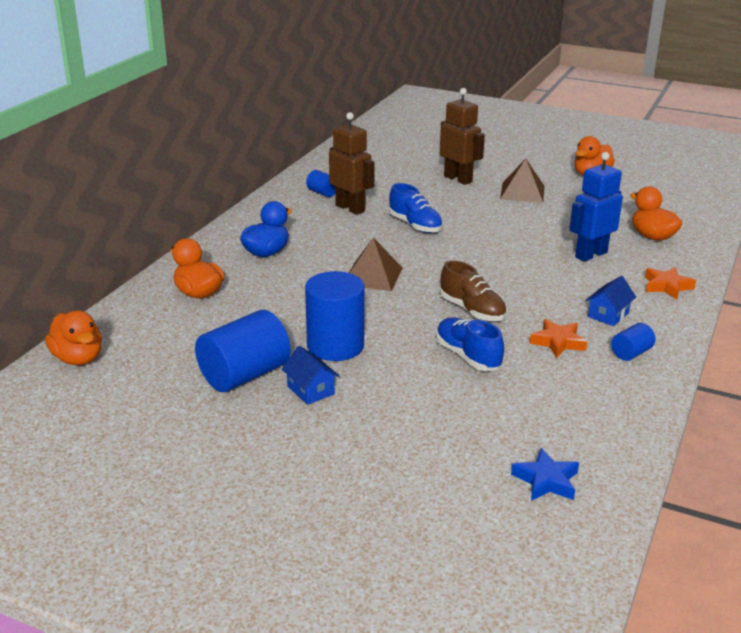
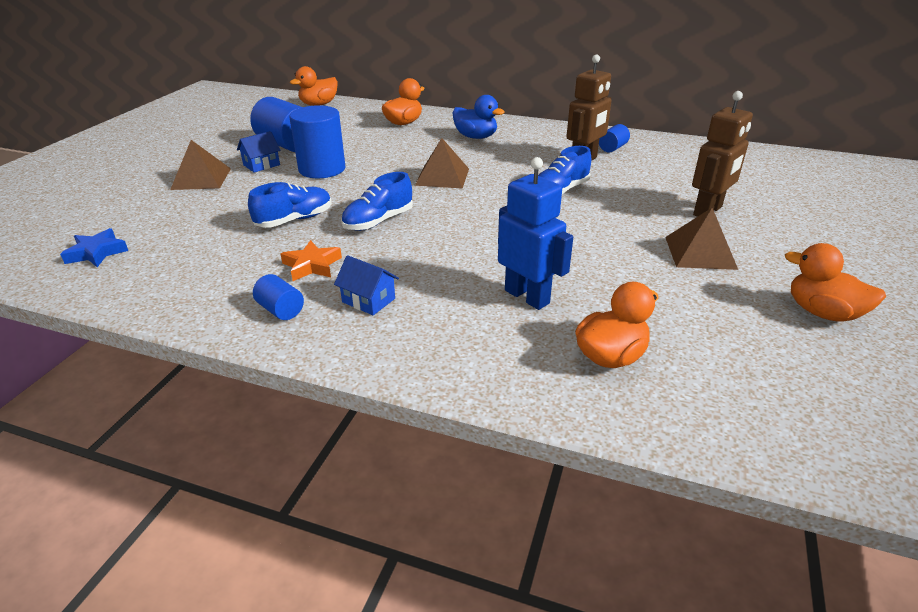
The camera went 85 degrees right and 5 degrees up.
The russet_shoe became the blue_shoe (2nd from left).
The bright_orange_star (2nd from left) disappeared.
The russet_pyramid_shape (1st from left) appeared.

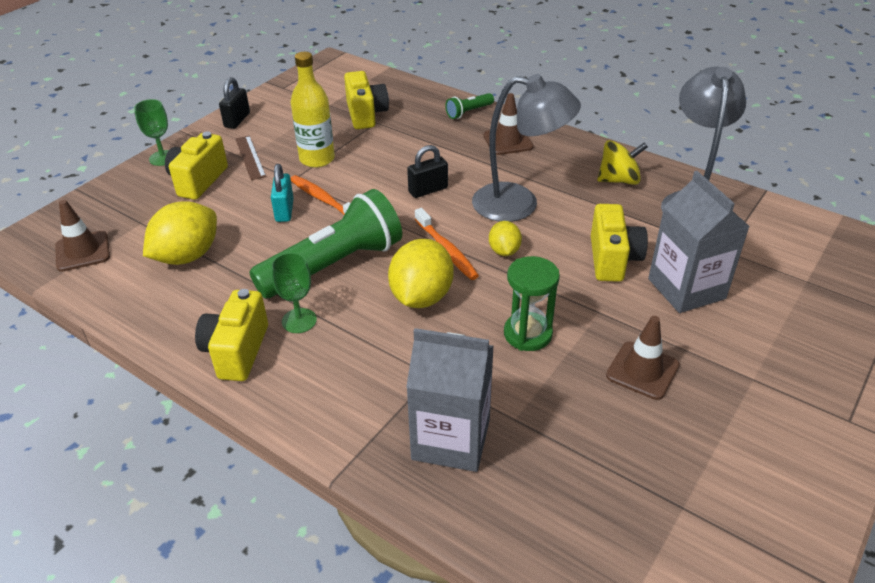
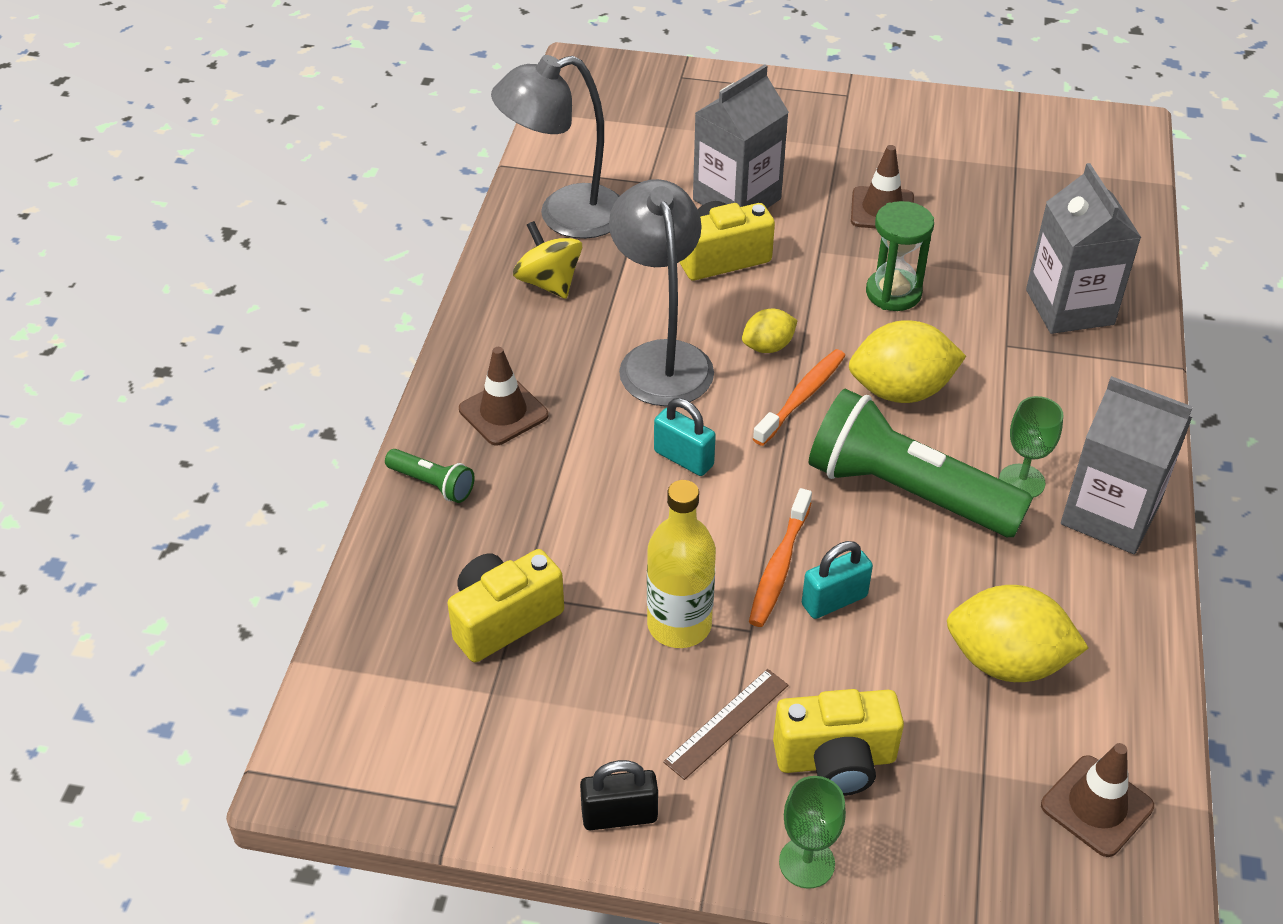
The camera went 115 degrees left and 5 degrees up.
The jet-black_small_lock (2nd from left) became the turquoise_small_lock (1st from left).
The bright_yellow_compact_camera (2nd from left) was replaced by the ash-grey_carton (3rd from left).

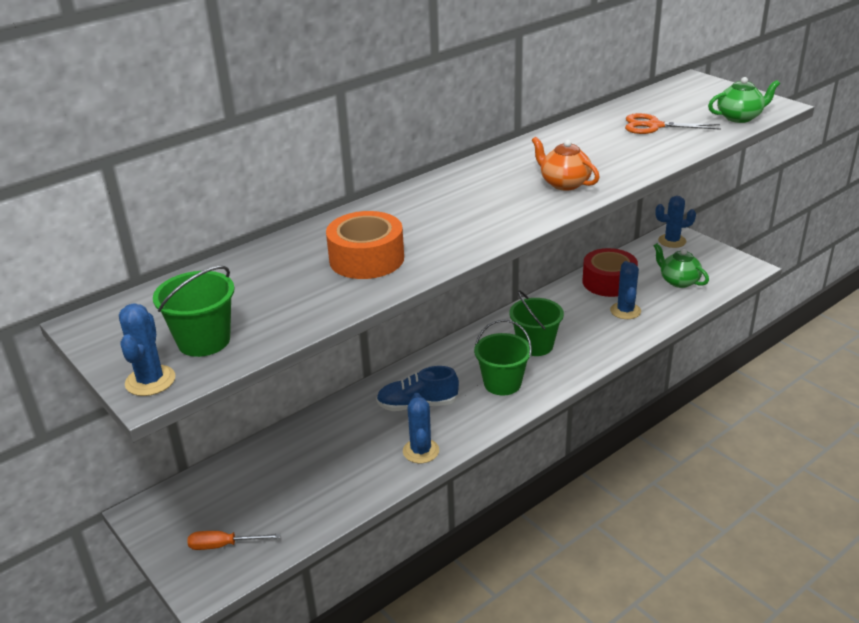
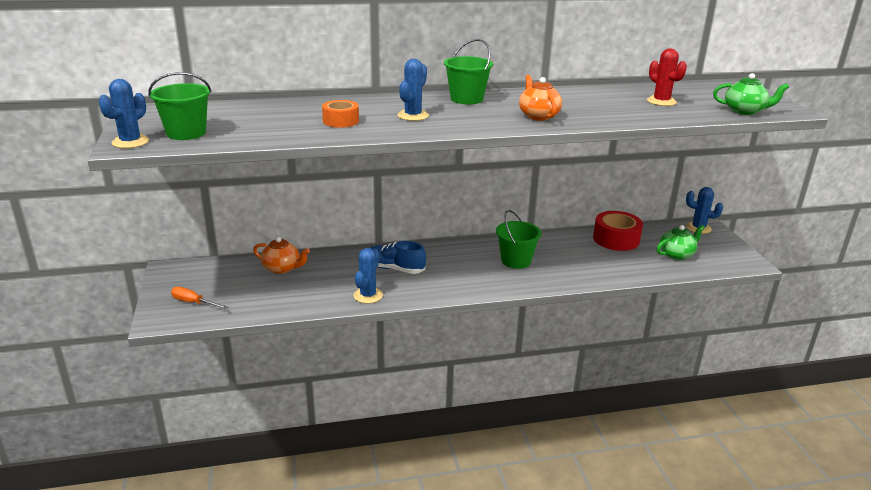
The camera went 25 degrees right and 5 degrees down.
The bright_orange_pair_of_scissors was replaced by the red_prickly_plant.
The bright_orange_tape changed to 0.62 times the size.
The leaf-green_teapot (1st from left) turned 75 degrees clockwise.
The blue_prickly_plant (3rd from left) moved.
The leaf-green_sand_bucket (2nd from left) moved.
The bright_orange_teapot (1st from left) appeared.

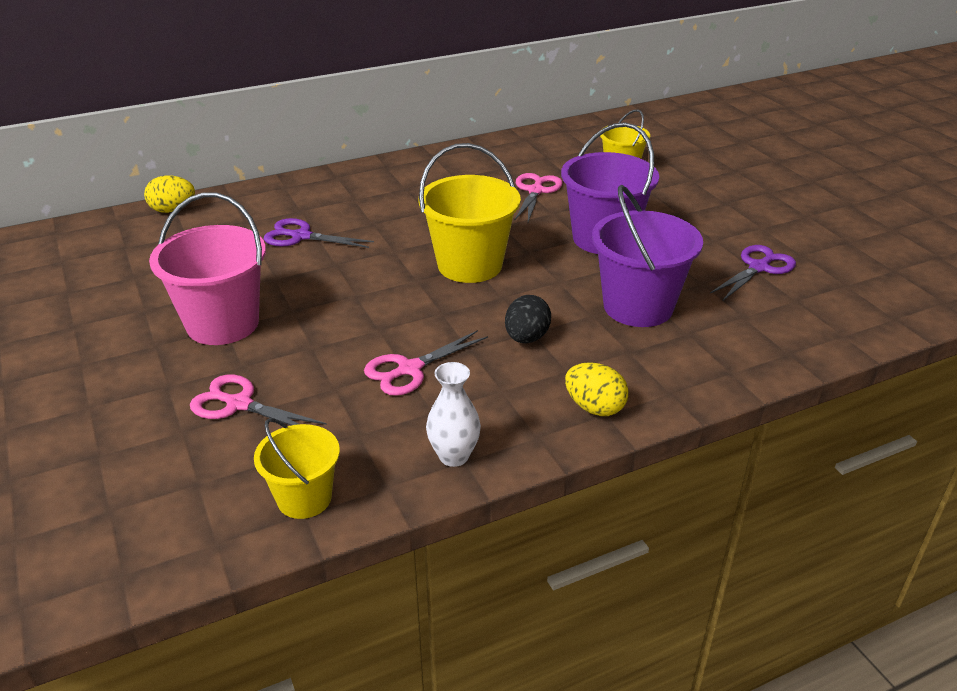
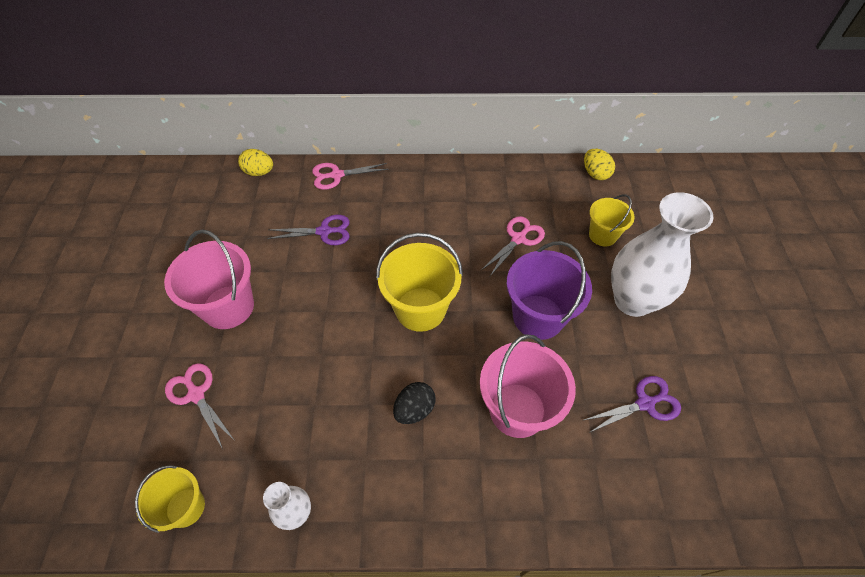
The camera went 25 degrees right and 20 degrees up.
The violet_sand_bucket (2nd from left) became the rosy_sand_bucket (2nd from left).
The violet_pair_of_scissors (1st from left) turned 135 degrees clockwise.
The rosy_pair_of_scissors (2nd from left) moved.
The bright_yellow_egg_shape (2nd from left) moved.
The pure_white_tall_vase (2nd from left) appeared.

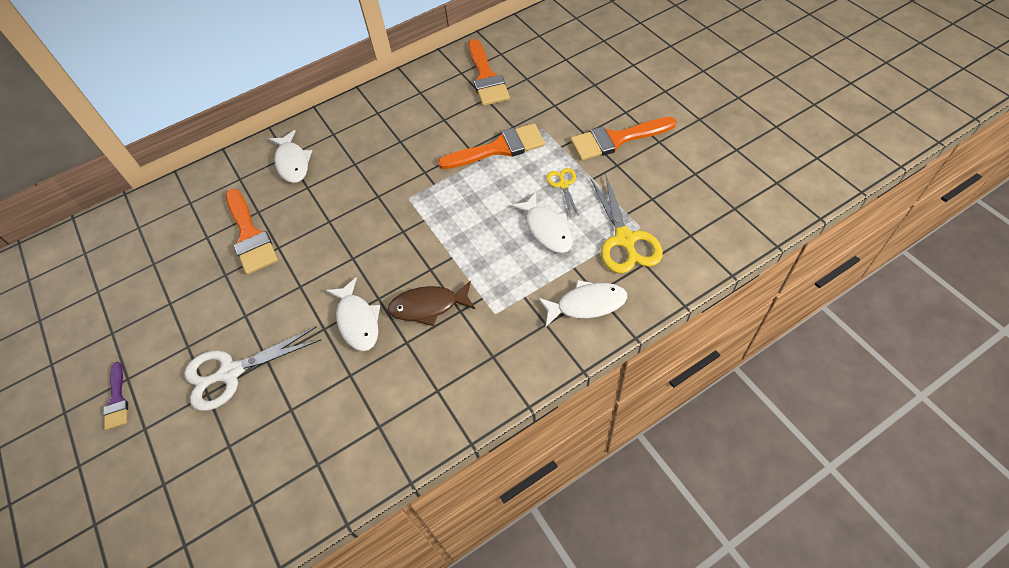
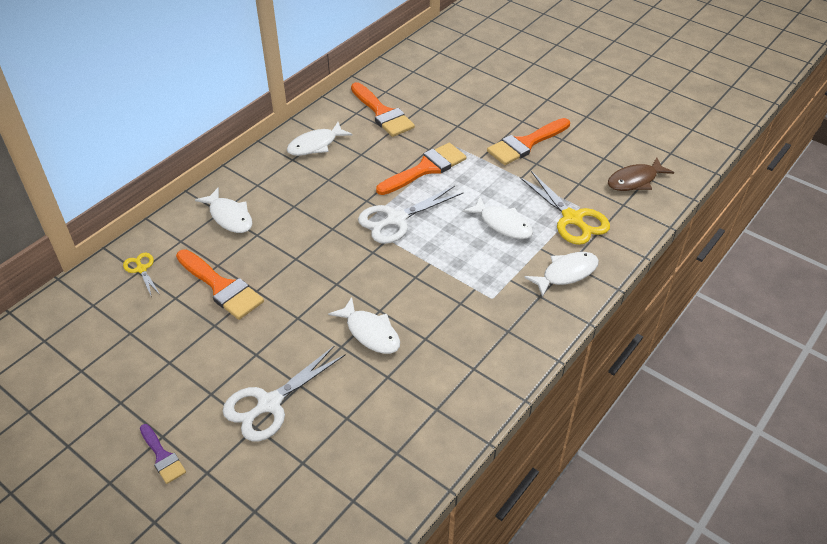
The camera went 25 degrees left and 10 degrees down.
The bright_yellow_pair_of_scissors (1st from left) moved.
The russet_fish moved.
The pure_white_fish (2nd from left) appeared.
The pure_white_pair_of_scissors (2nd from left) appeared.

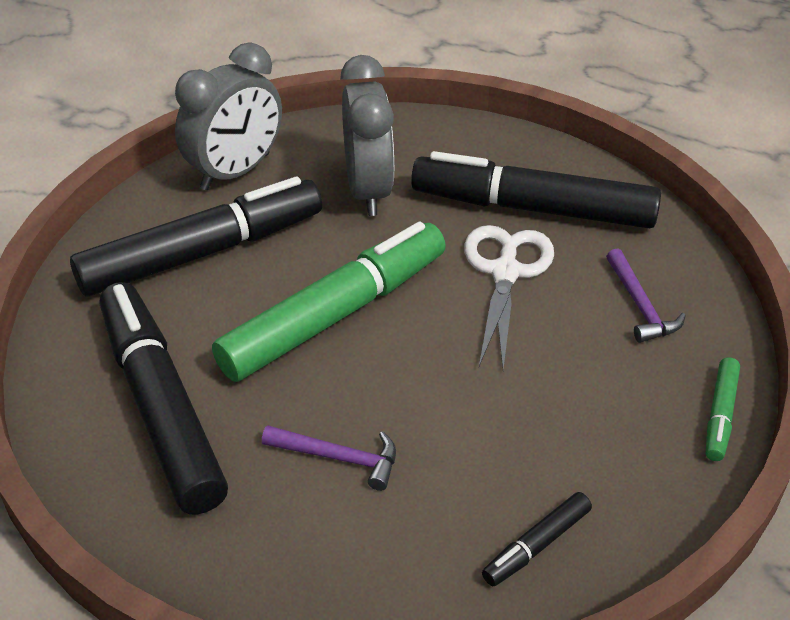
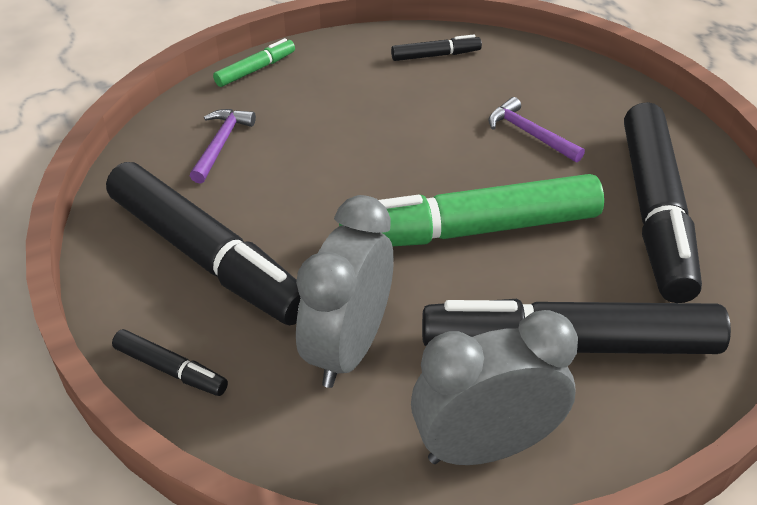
The camera went 150 degrees left and 0 degrees up.
The pure_white_pair_of_scissors disappeared.
The jet-black_marker_pen (1st from left) appeared.

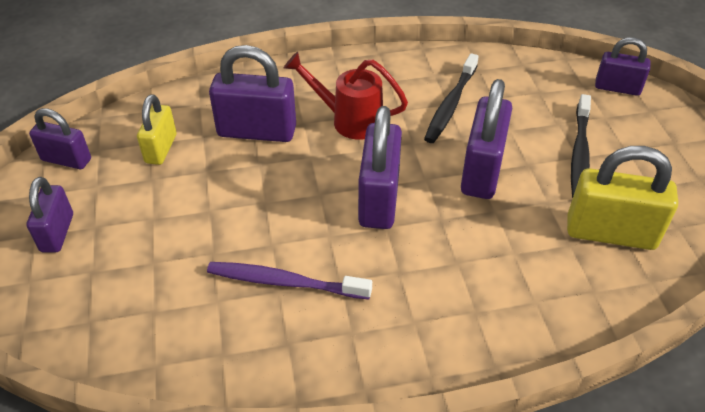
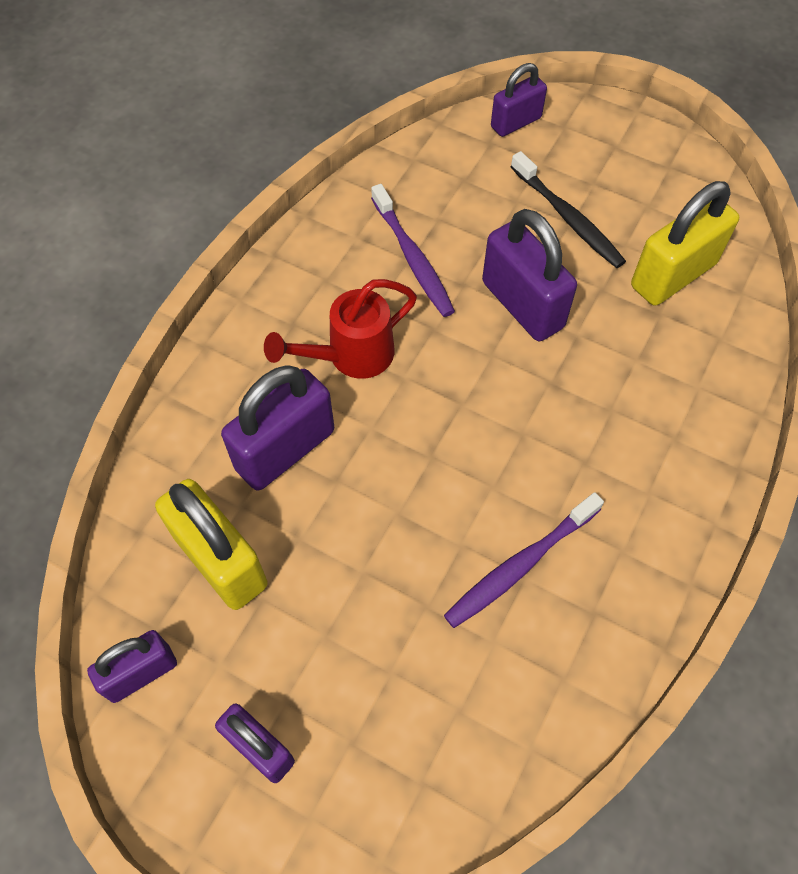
The camera went 50 degrees left and 15 degrees up.
The jet-black_tooth_brush (1st from left) became the violet_tooth_brush (1st from left).
The bright_yellow_small_lock (1st from left) changed to 1.62 times the size.
The violet_small_lock (4th from left) disappeared.

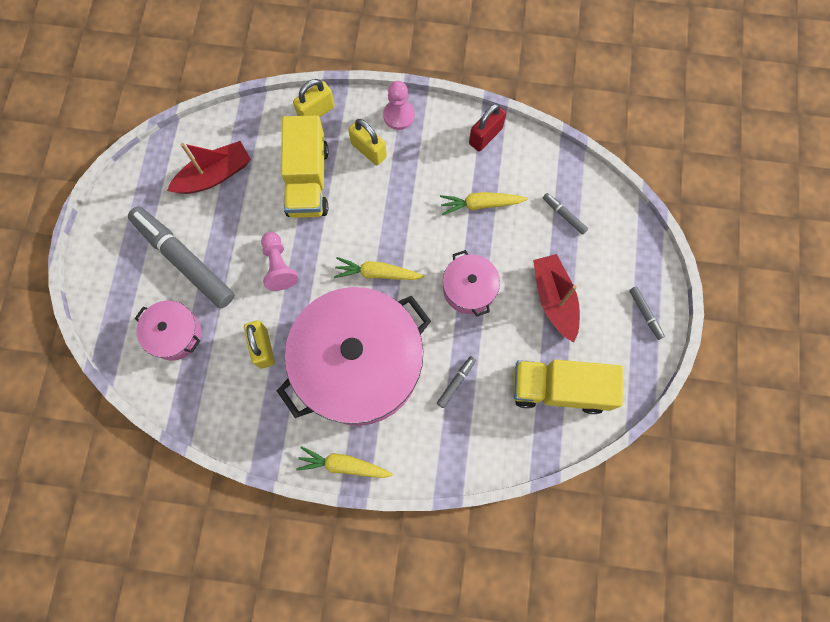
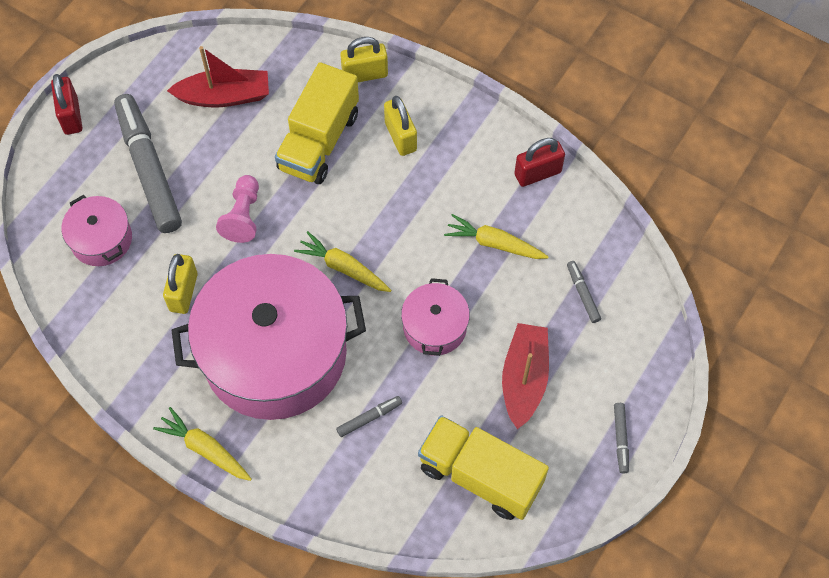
The camera went 25 degrees right and 10 degrees down.
The rosy_game_pawn (2nd from left) disappeared.
The red_small_lock (1st from left) appeared.

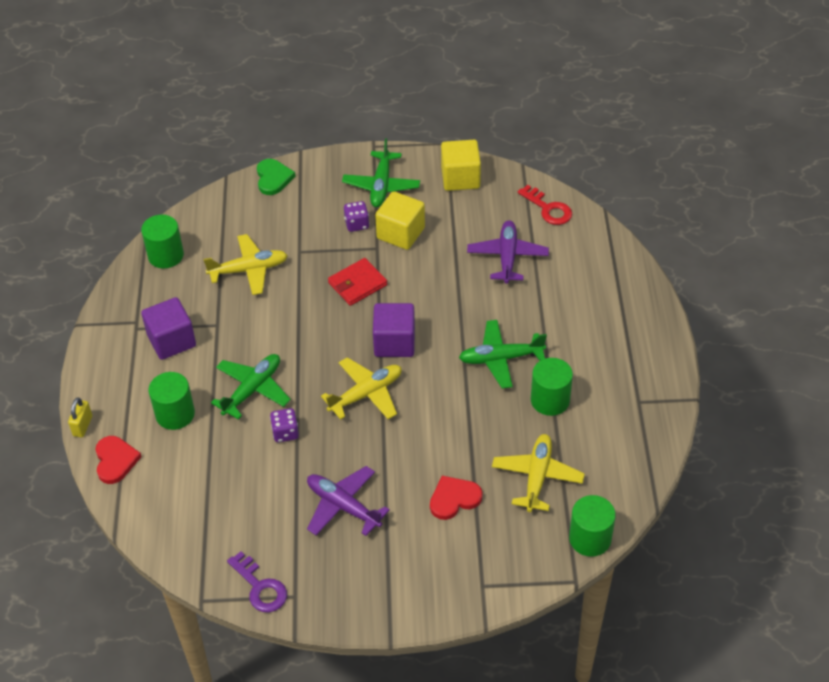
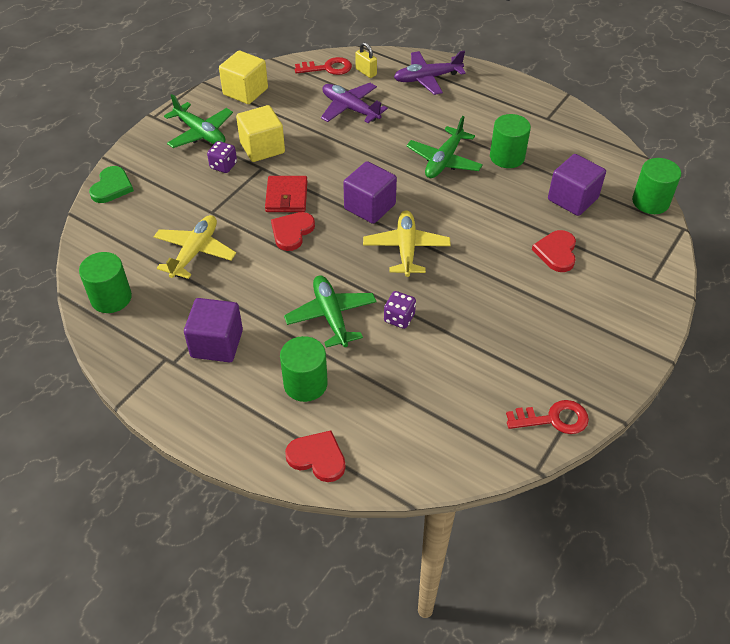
The camera went 55 degrees left and 0 degrees up.
The leaf-green_heart turned 75 degrees clockwise.
The bright_yellow_small_lock moved.
The bright_yellow_toy_plane (3rd from left) was replaced by the violet_cube (3rd from left).
The violet_toy_plane (1st from left in the first image) moved.
The violet_door_key became the red_door_key (2nd from left).
The red_heart (1st from left) appeared.

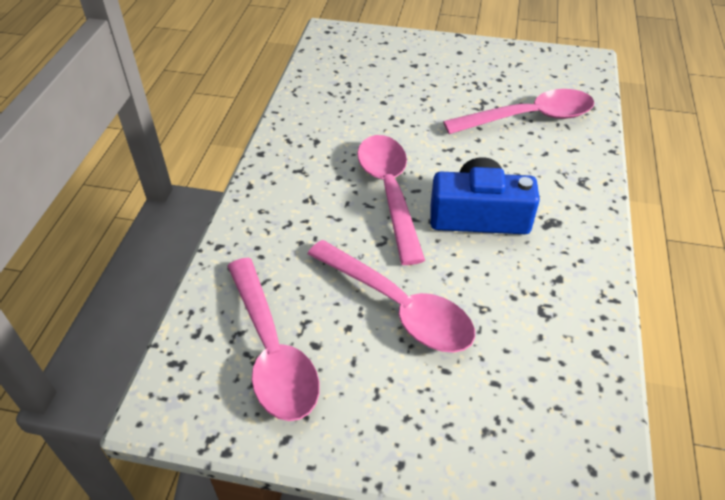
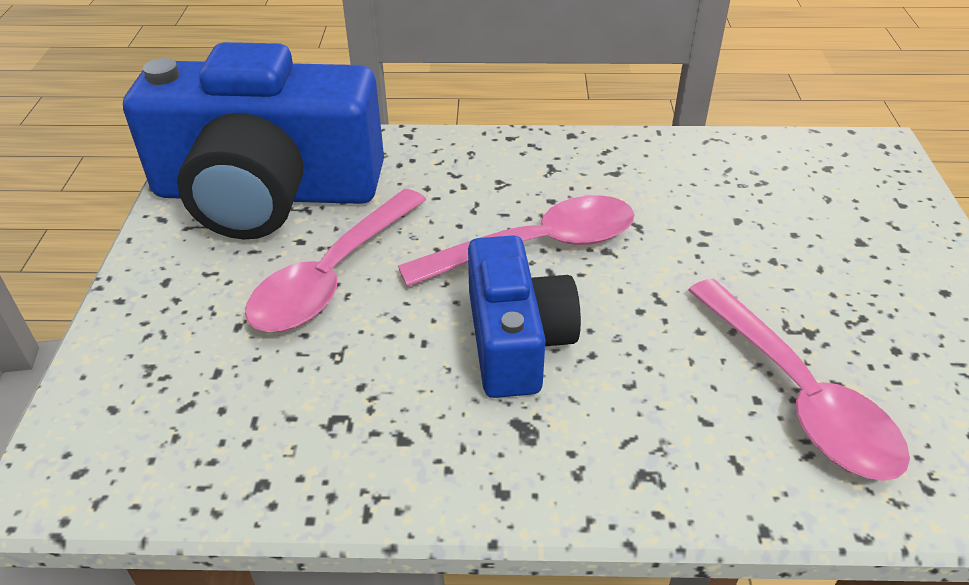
The camera went 80 degrees right and 5 degrees down.
The rosy_tablespoon (1st from left) was replaced by the blue_compact_camera (1st from left).

